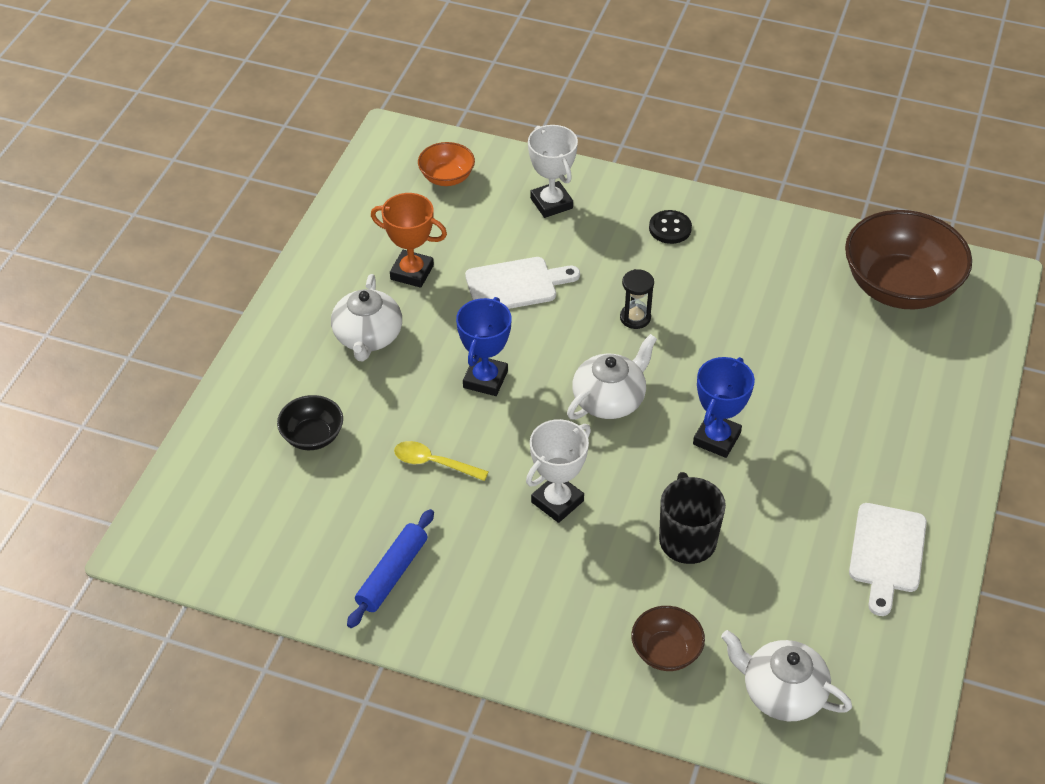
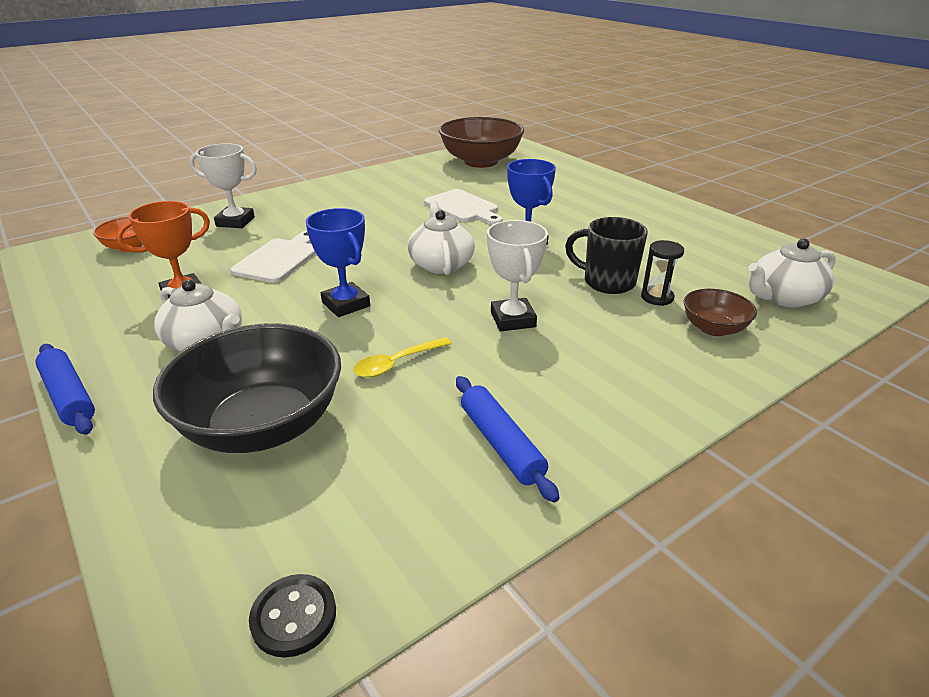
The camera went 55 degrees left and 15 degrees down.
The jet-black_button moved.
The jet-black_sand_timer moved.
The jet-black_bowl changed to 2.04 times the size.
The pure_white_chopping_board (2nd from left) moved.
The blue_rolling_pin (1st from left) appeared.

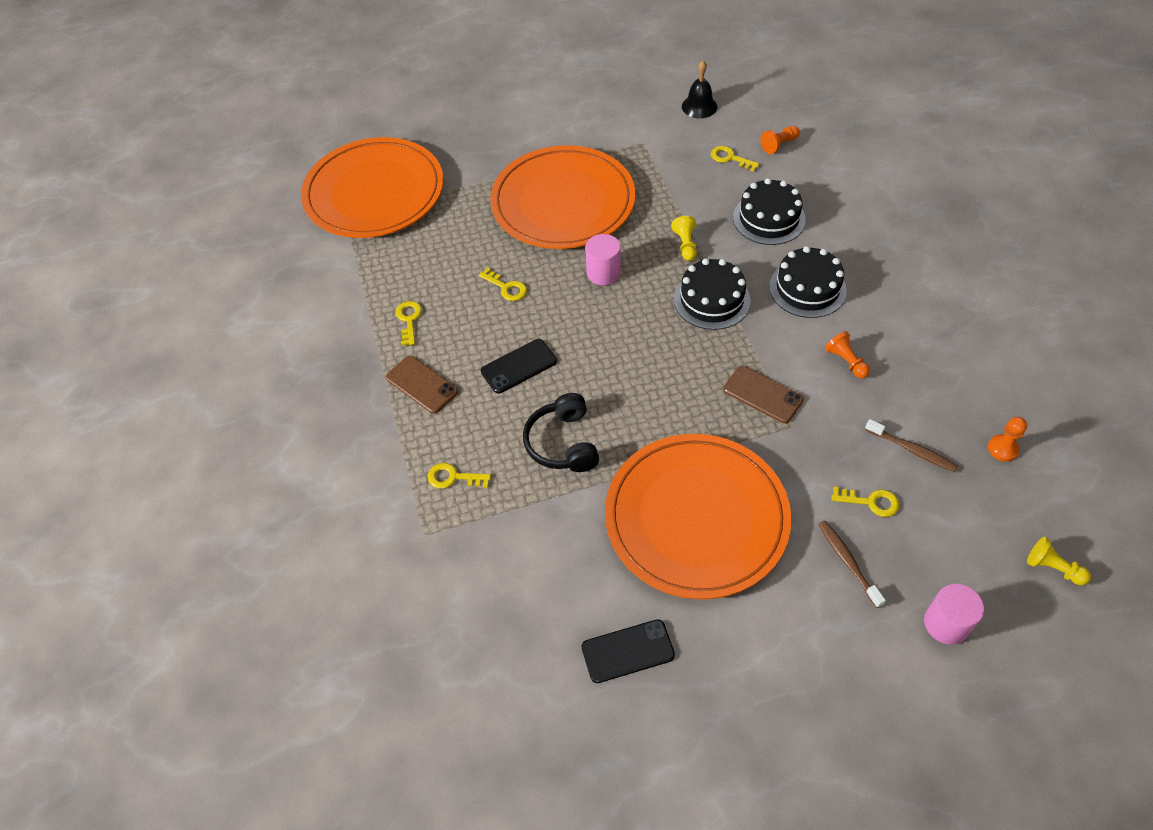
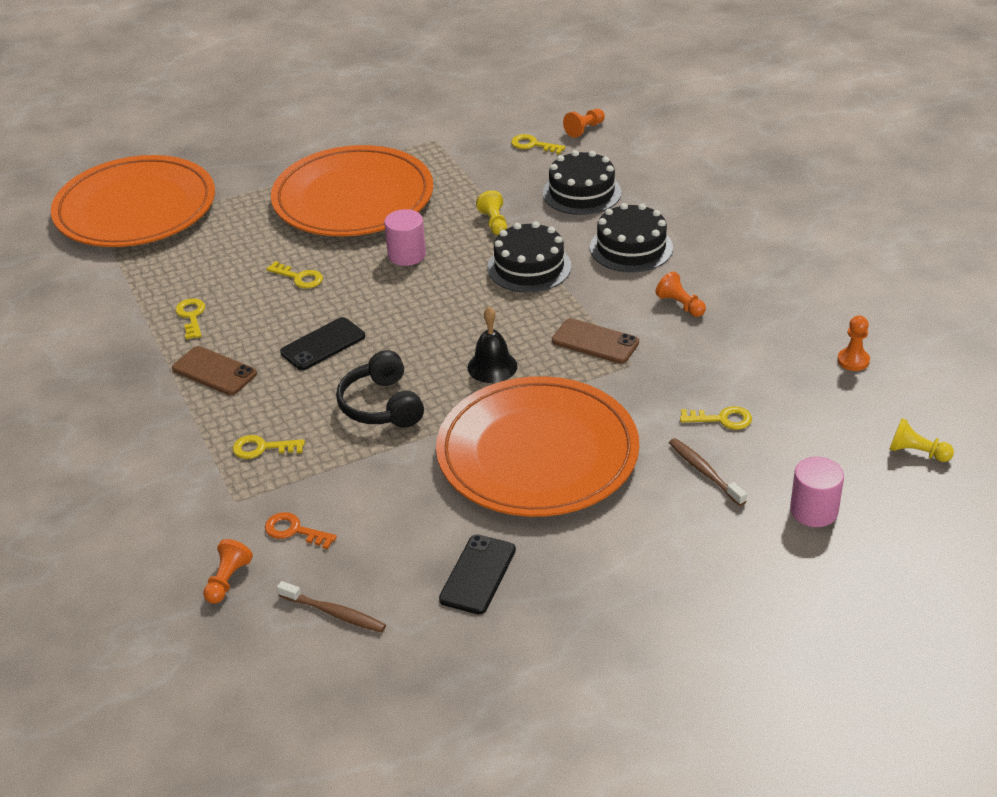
The camera went 10 degrees left and 15 degrees down.
The jet-black_hand_bell moved.
The russet_tooth_brush (2nd from left in the first image) moved.
The jet-black_smartphone (2nd from left) turned 45 degrees counterclockwise.
The bright_orange_door_key appeared.
The bright_orange_game_pawn (1st from left) appeared.

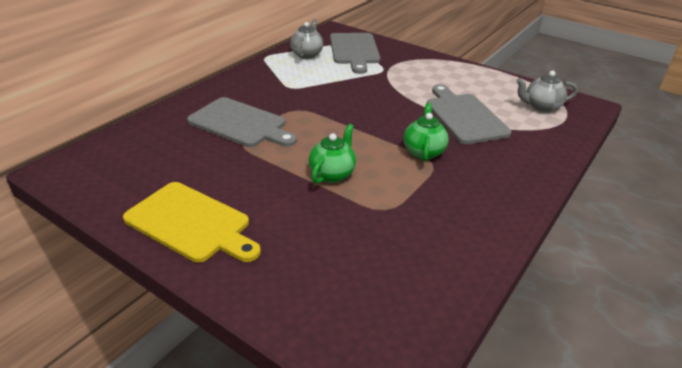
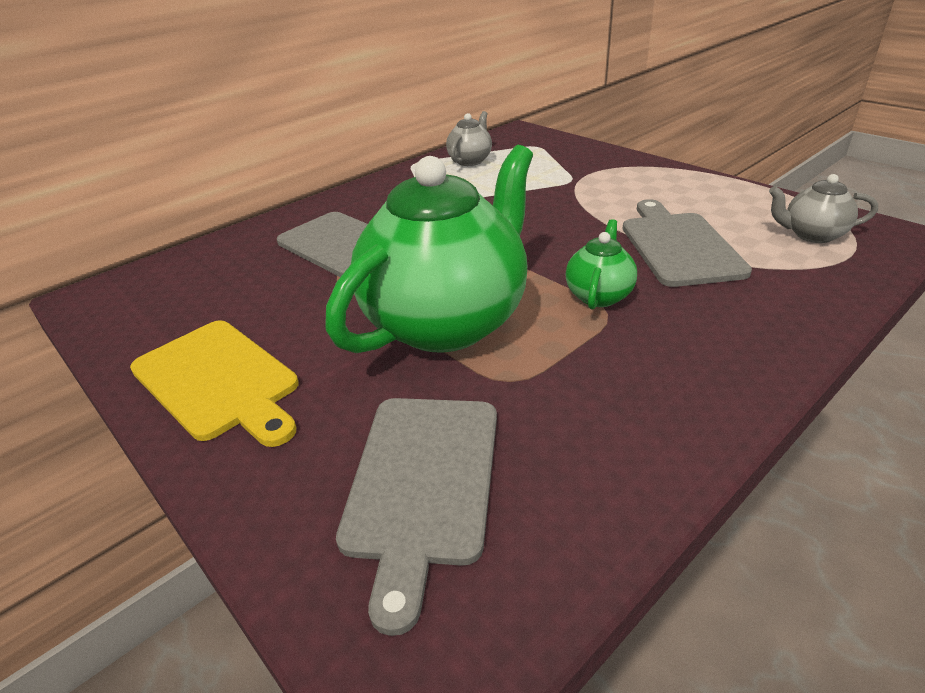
The camera went 15 degrees right and 0 degrees up.
The ash-grey_chopping_board (2nd from left) moved.
The leaf-green_teapot (1st from left) changed to 2.32 times the size.

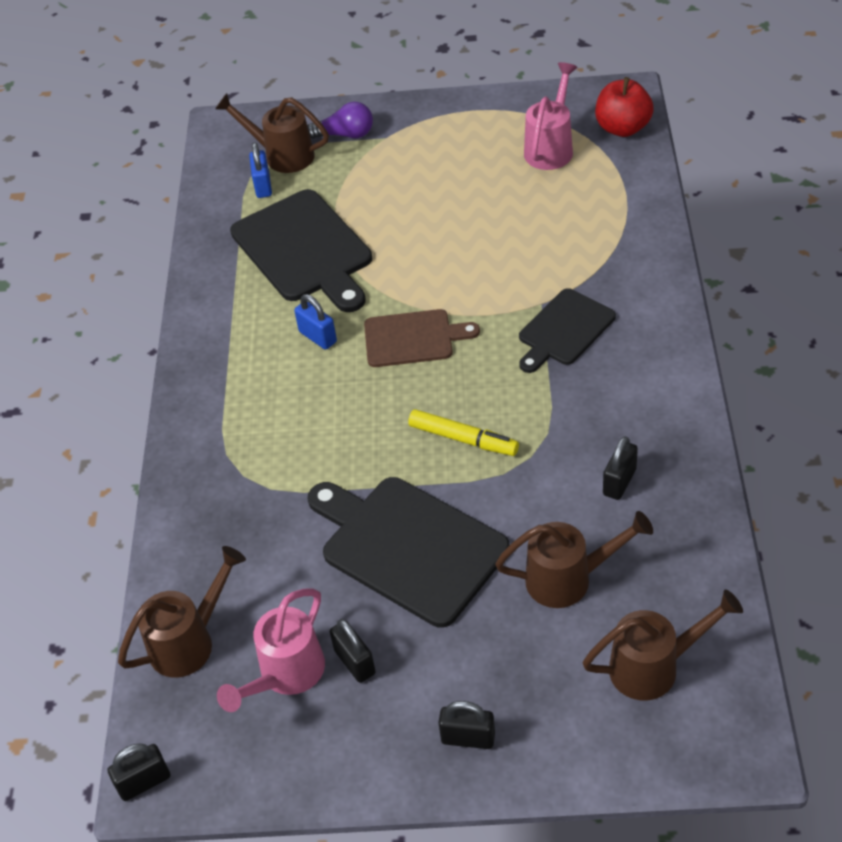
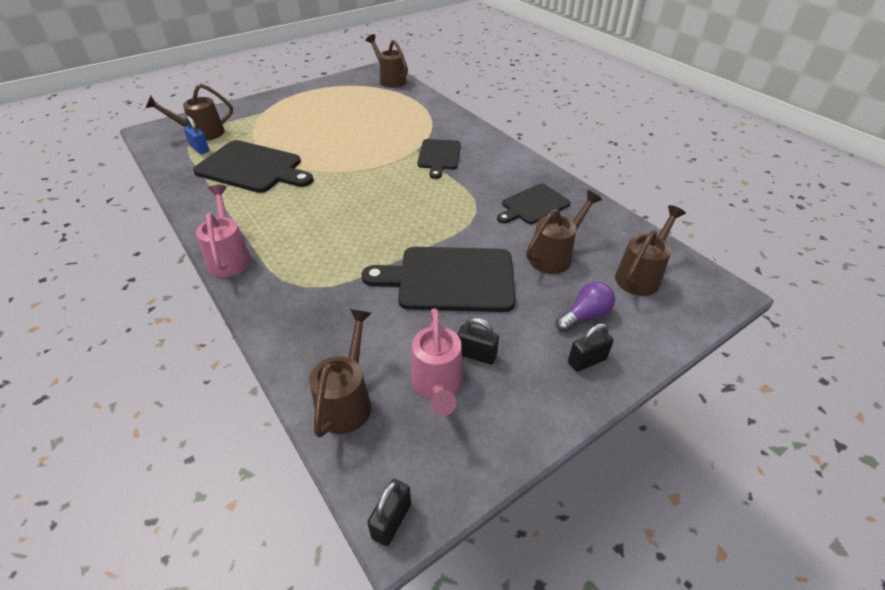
The camera went 40 degrees left and 5 degrees down.
The rosy_watering_can (2nd from left in the first image) moved.
The red_toy_apple was replaced by the russet_watering_can (3rd from left).
The violet_light_bulb moved.
The blue_small_lock (2nd from left) disappeared.
The russet_chopping_board disappeared.
The bright_yellow_marker_pen disappeared.
The jet-black_small_lock (4th from left) was replaced by the jet-black_chopping_board (4th from left).

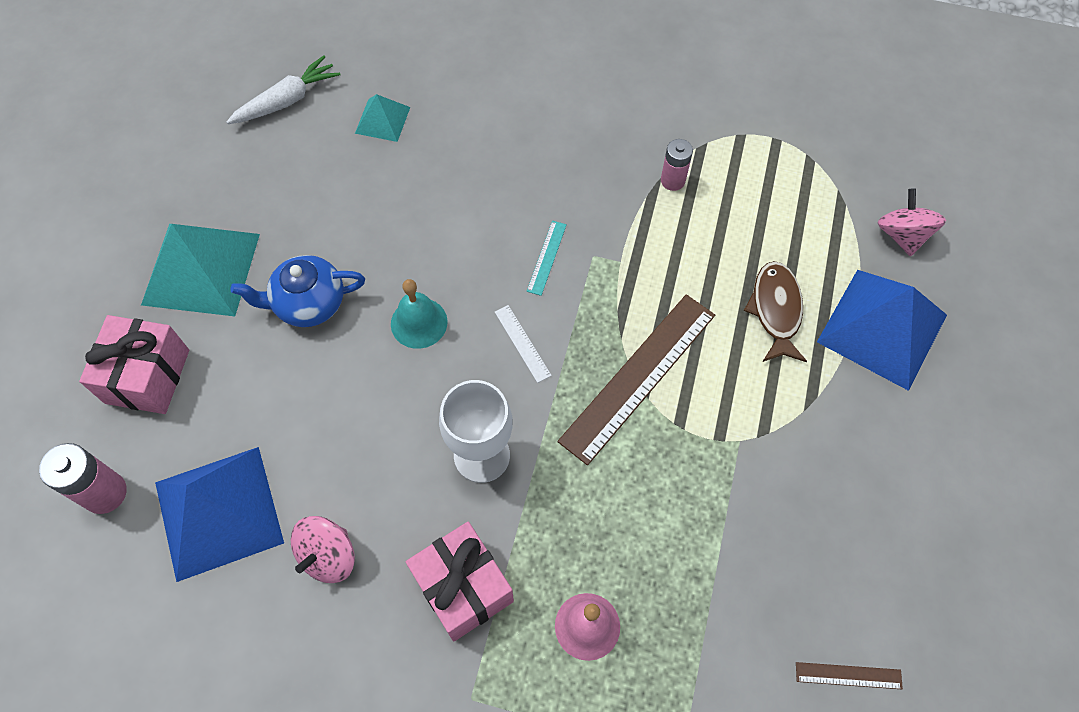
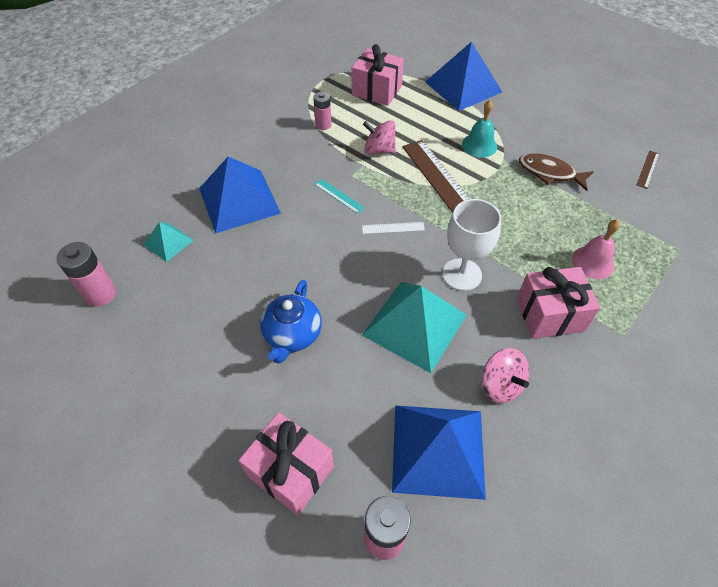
The camera went 65 degrees left and 10 degrees down.
The pure_white_carrot was replaced by the rosy_battery (1st from left).
The rosy_spinning_top (2nd from left in the first image) moved.
The turquoise_pyramid_shape (1st from left in the first image) moved.
The russet_fish moved.
The turquoise_hand_bell moved.
The rosy_present (2nd from left) appeared.
The blue_pyramid_shape (1st from left) appeared.

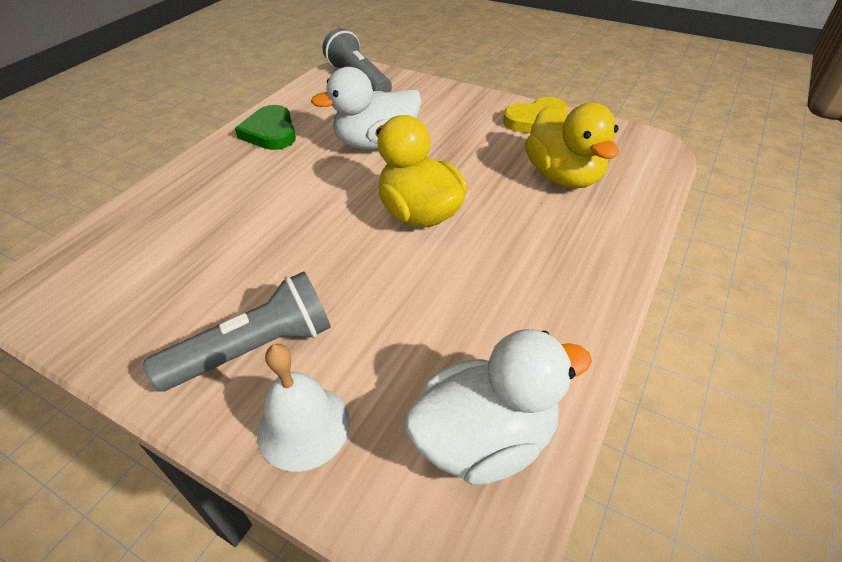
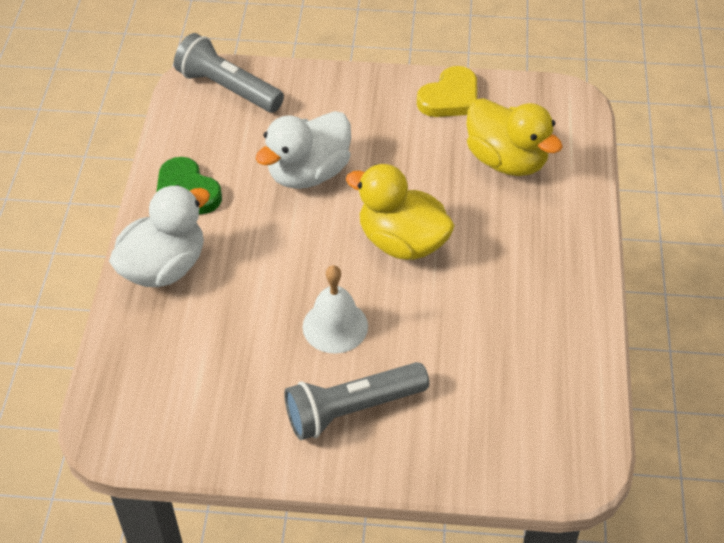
The camera went 25 degrees left and 5 degrees up.
The ash-grey_pocket_torch (1st from left in the first image) turned 150 degrees counterclockwise.
The pure_white_rubber_duck (2nd from left in the first image) moved.
The pure_white_hand_bell moved.

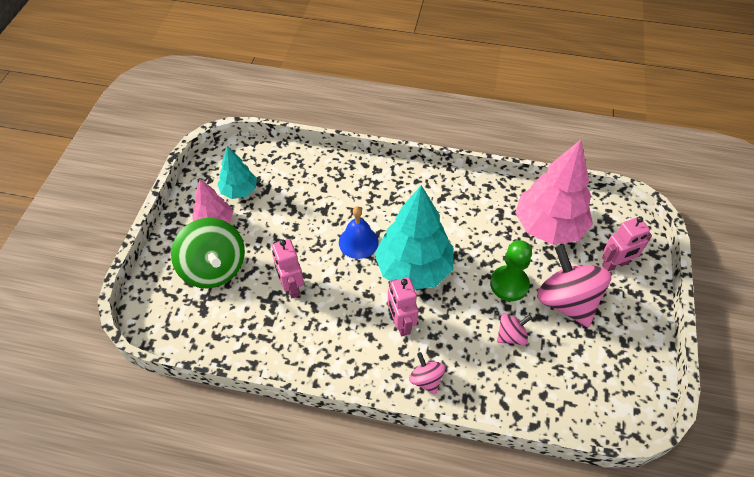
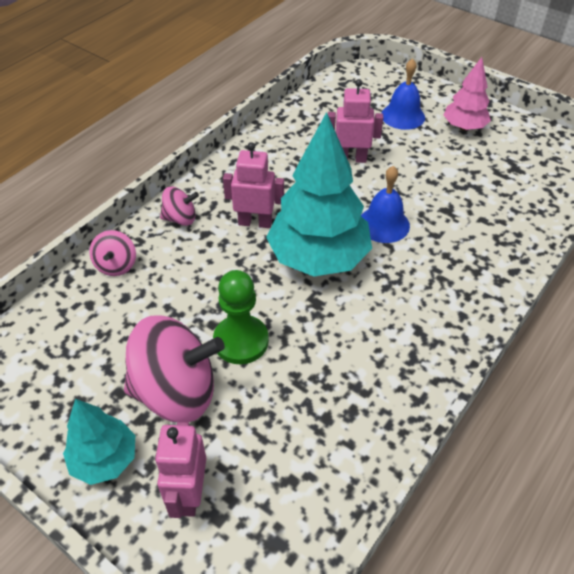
The camera went 115 degrees right and 5 degrees down.
The rosy_tree (2nd from left) disappeared.
The turquoise_tree (1st from left) moved.
The leaf-green_spinning_top was replaced by the blue_hand_bell (2nd from left).
The rosy_spinning_top (2nd from left in the first image) moved.

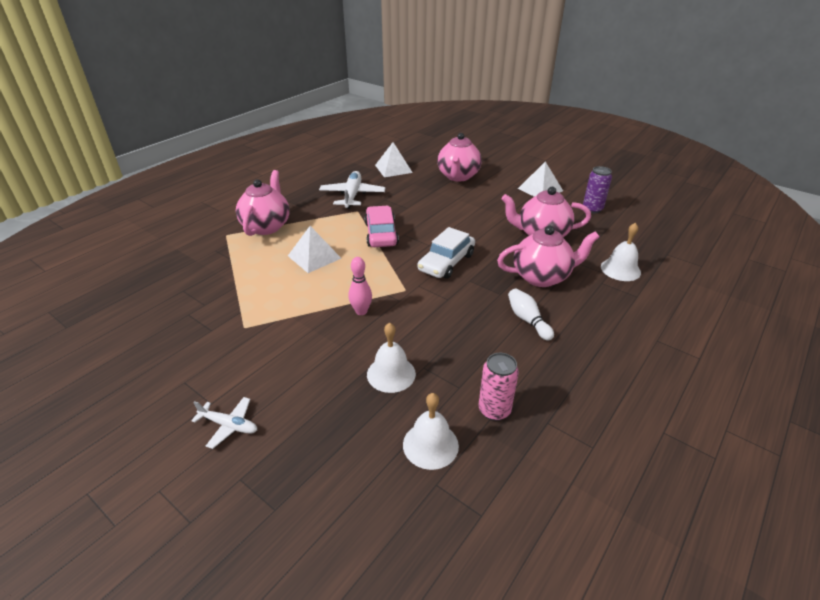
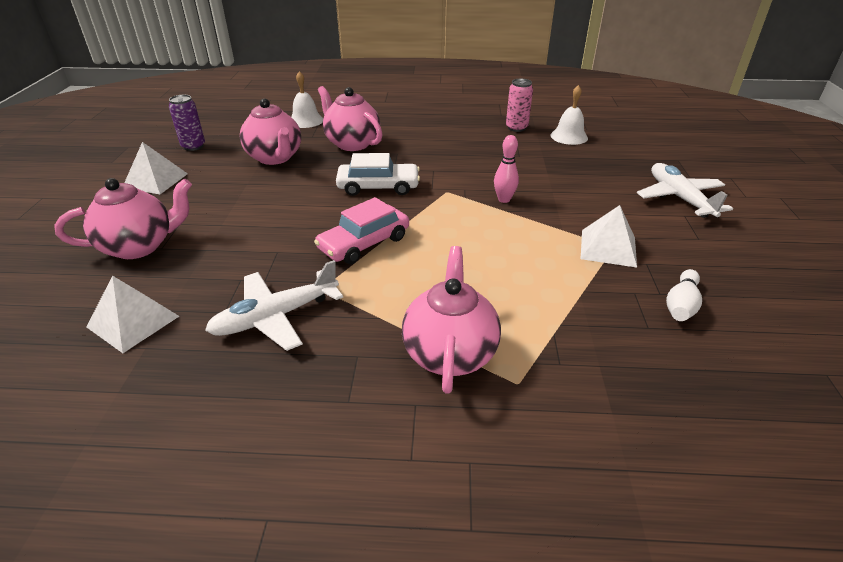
The camera went 125 degrees left and 0 degrees up.
The rosy_teapot (1st from left in the first image) turned 120 degrees clockwise.
The pure_white_pyramid_shape (1st from left in the first image) moved.
The pure_white_tenpin moved.
The pure_white_hand_bell (1st from left) disappeared.
The pure_white_toy_plane (1st from left in the first image) changed to 1.76 times the size.

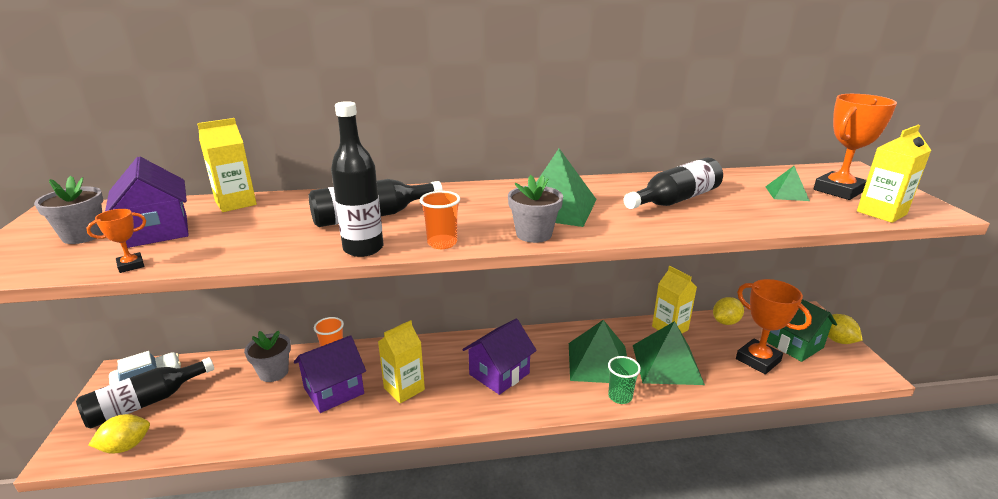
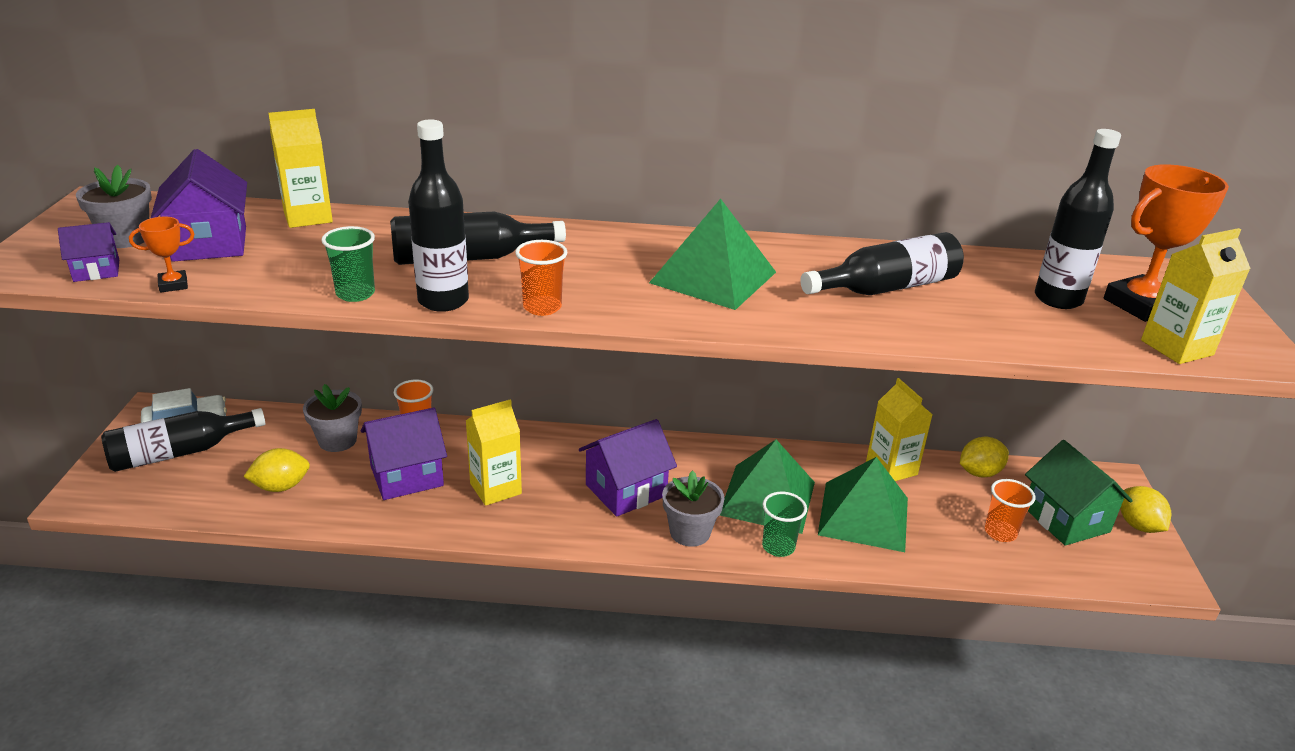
The camera went 10 degrees right and 5 degrees up.
The leaf-green_pyramid_shape (4th from left) was replaced by the jet-black_flask (5th from left).
The ash-grey_plant_pot (3rd from left) moved.
The bright_orange_award_cup (2nd from left) was replaced by the bright_orange_cup (3rd from left).
The bright_yellow_citrus_fruit (1st from left) moved.
The violet_house (1st from left) appeared.
The leaf-green_cup (1st from left) appeared.

